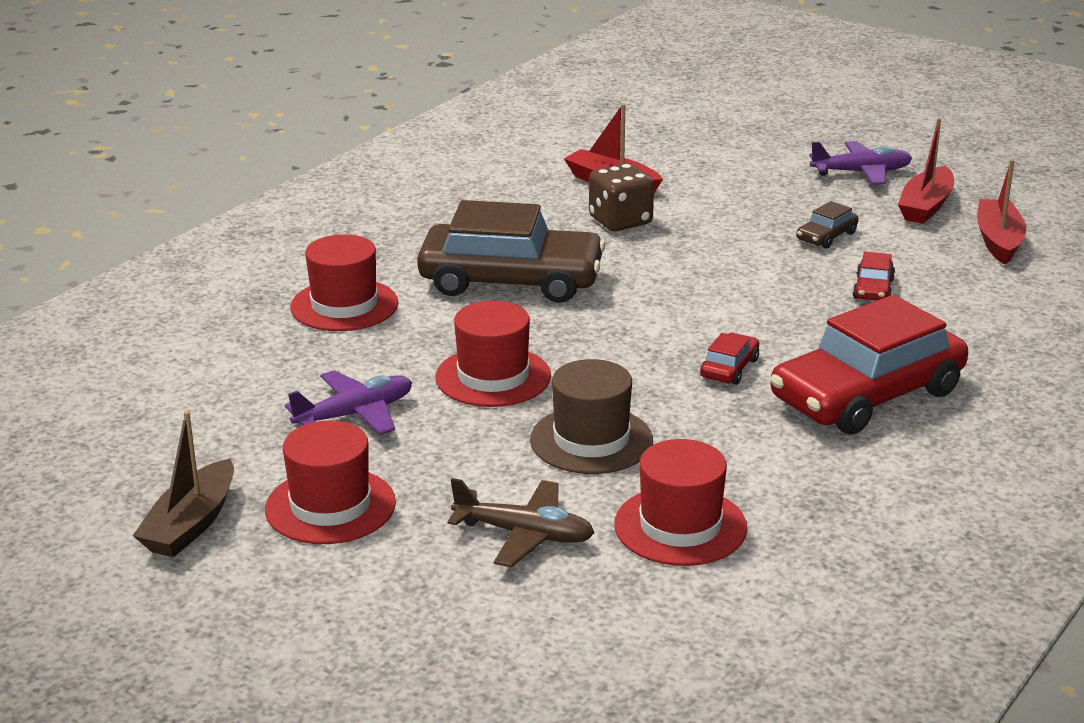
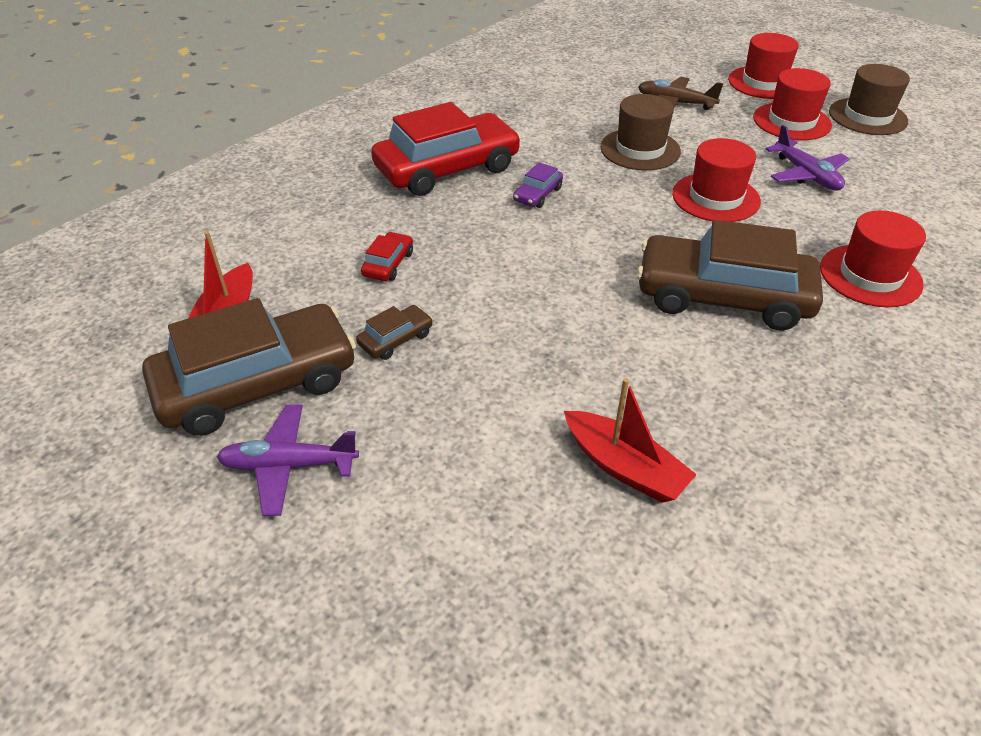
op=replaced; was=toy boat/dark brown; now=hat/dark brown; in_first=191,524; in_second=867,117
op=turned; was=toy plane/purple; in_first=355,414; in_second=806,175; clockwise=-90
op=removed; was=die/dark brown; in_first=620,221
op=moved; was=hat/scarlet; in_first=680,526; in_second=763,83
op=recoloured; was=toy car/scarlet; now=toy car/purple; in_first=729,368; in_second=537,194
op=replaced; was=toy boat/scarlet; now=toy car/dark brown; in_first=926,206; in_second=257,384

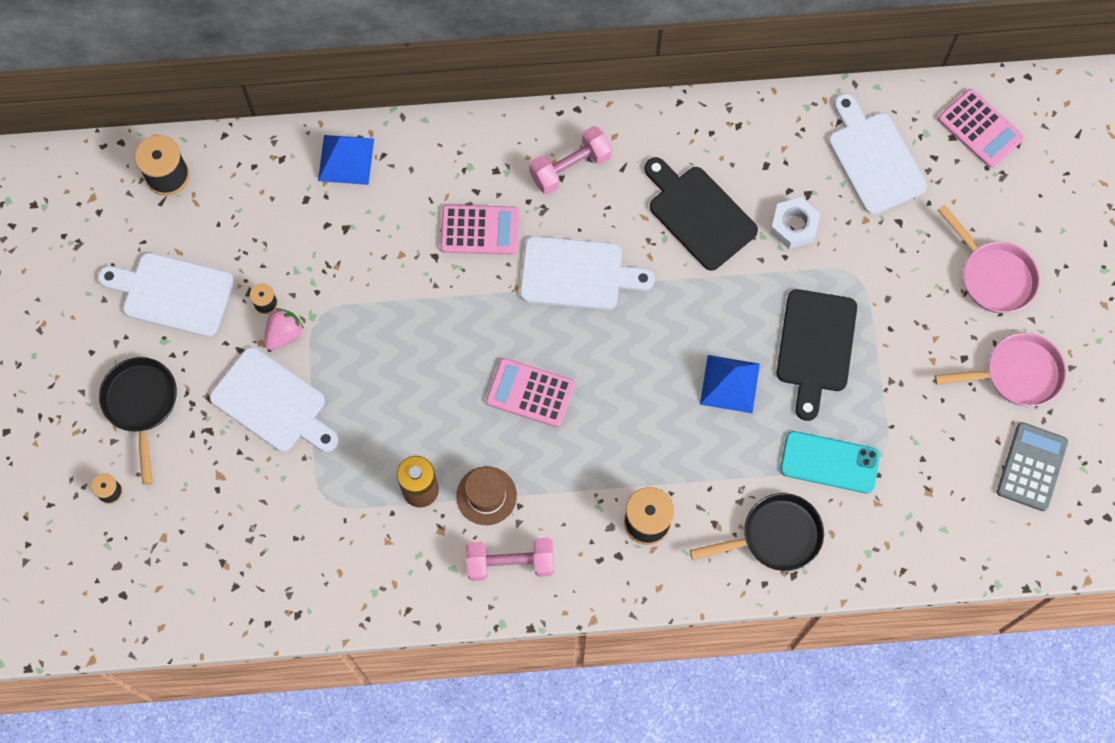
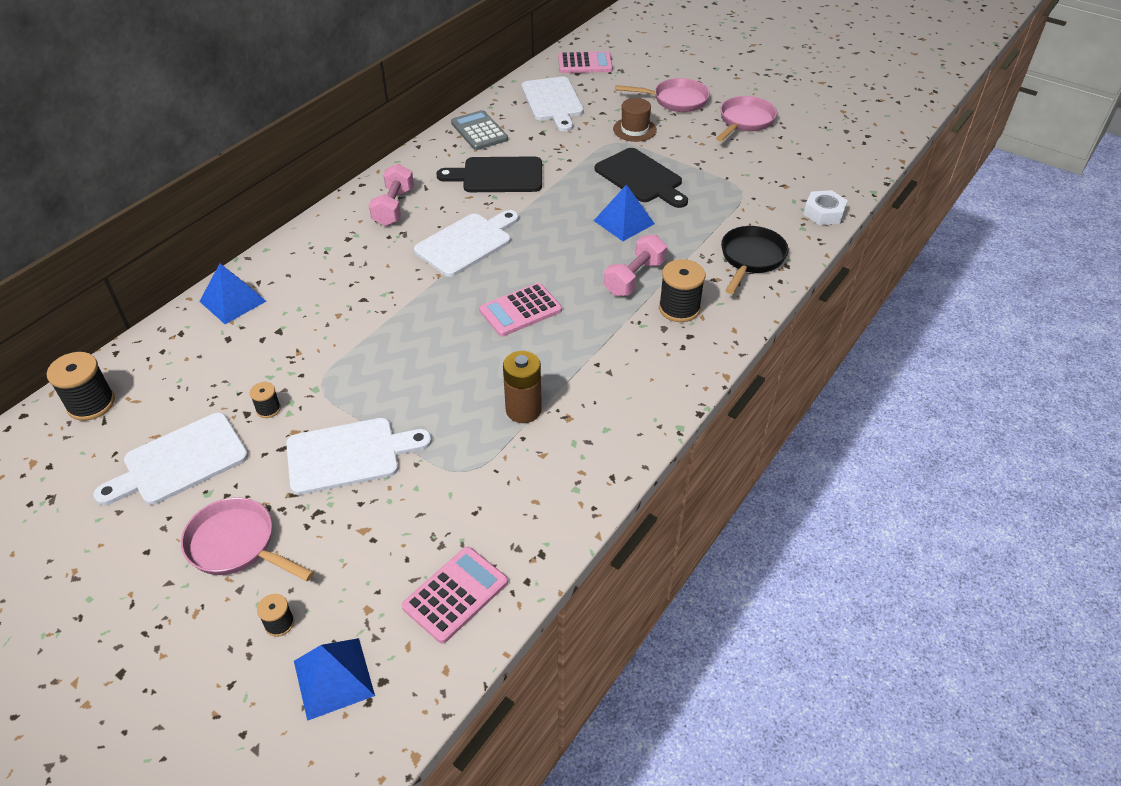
op=recoloured; was=skillet/black; now=skillet/rosy; in_first=141,405; in_second=237,545
op=removed; was=berry/rosy; in_first=284,334
op=moved; was=adding machine/rosy; in_first=479,230; in_second=455,594
op=moved; was=hat/dark brown; in_first=486,495; in_second=634,129
op=moved; was=free weight/rosy; in_first=510,563; in_second=634,278
op=moved; was=hex nut/white; in_first=793,226; in_second=823,213
op=removed; was=smartphone/teal; in_first=829,462
op=turned; was=cutting board/white; in_first=873,158; in_second=553,102; clockwise=-120
op=moved; was=adding machine/grey; in_first=1031,467; in_second=479,131
op=added; now=pyramid shape/blue; in_second=333,678

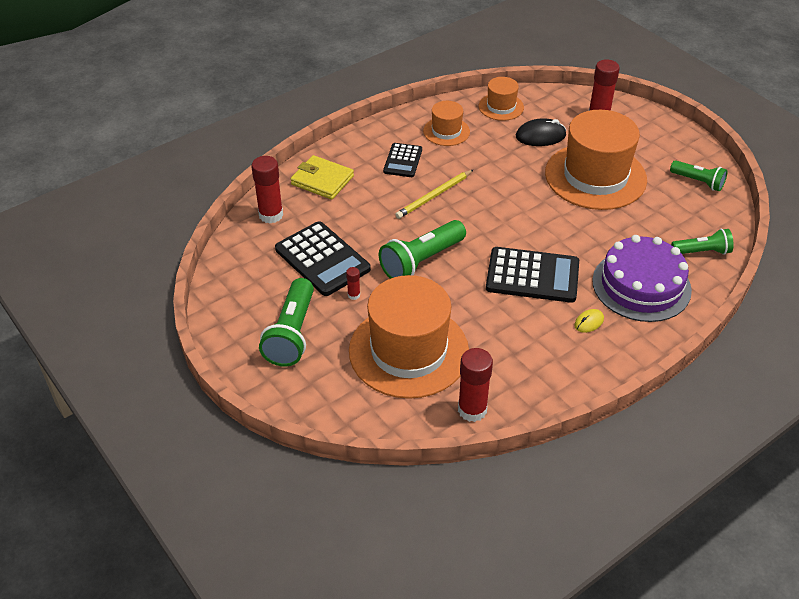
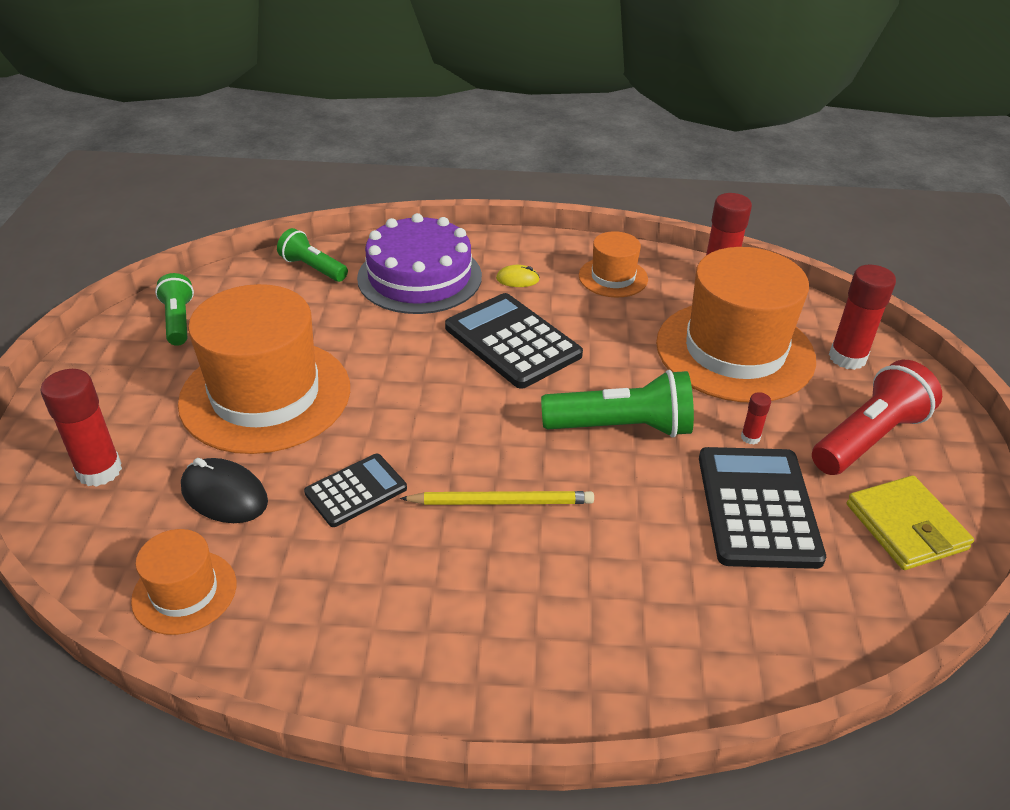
op=moved; was=glue stick/scarlet; in_first=271,215; in_second=847,358
op=recoloured; was=torch/leaf-green; now=torch/scarlet; in_first=292,334; in_second=868,438
op=moved; was=billfold/bright yellow; in_first=322,180; in_second=906,527
op=moved; was=adding machine/black; in_first=403,161; in_second=356,491
op=moved; was=hat/orange; in_first=446,131; in_second=613,277

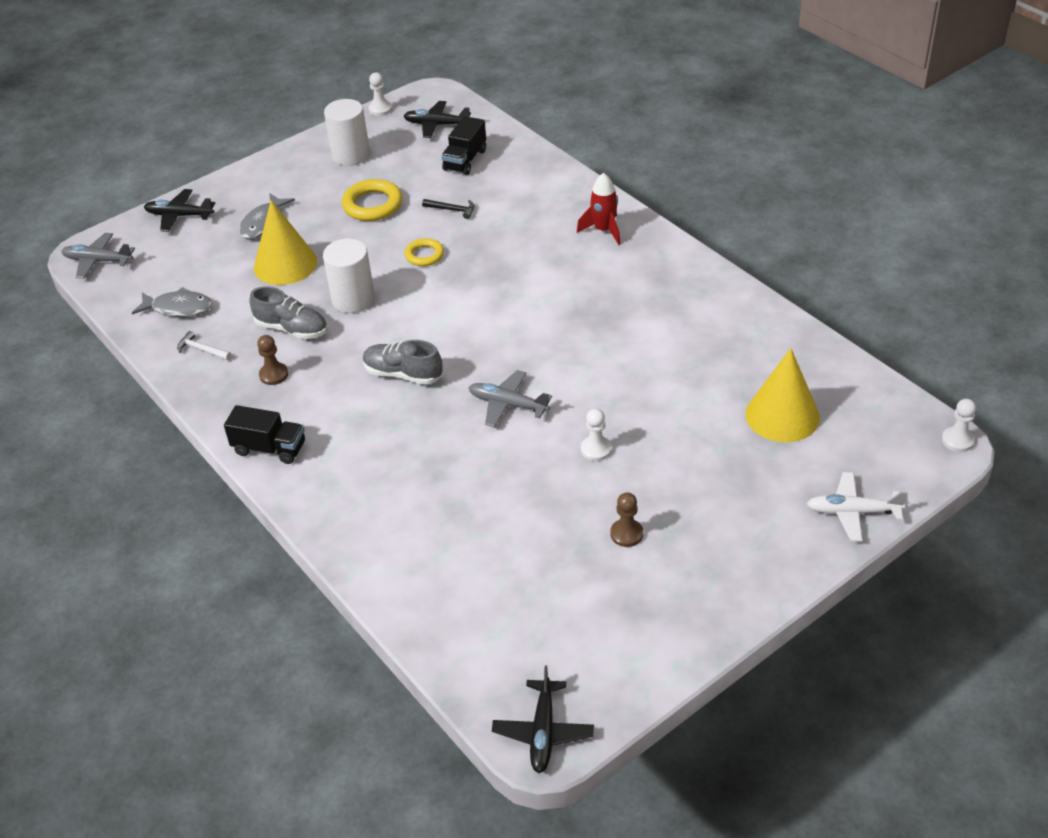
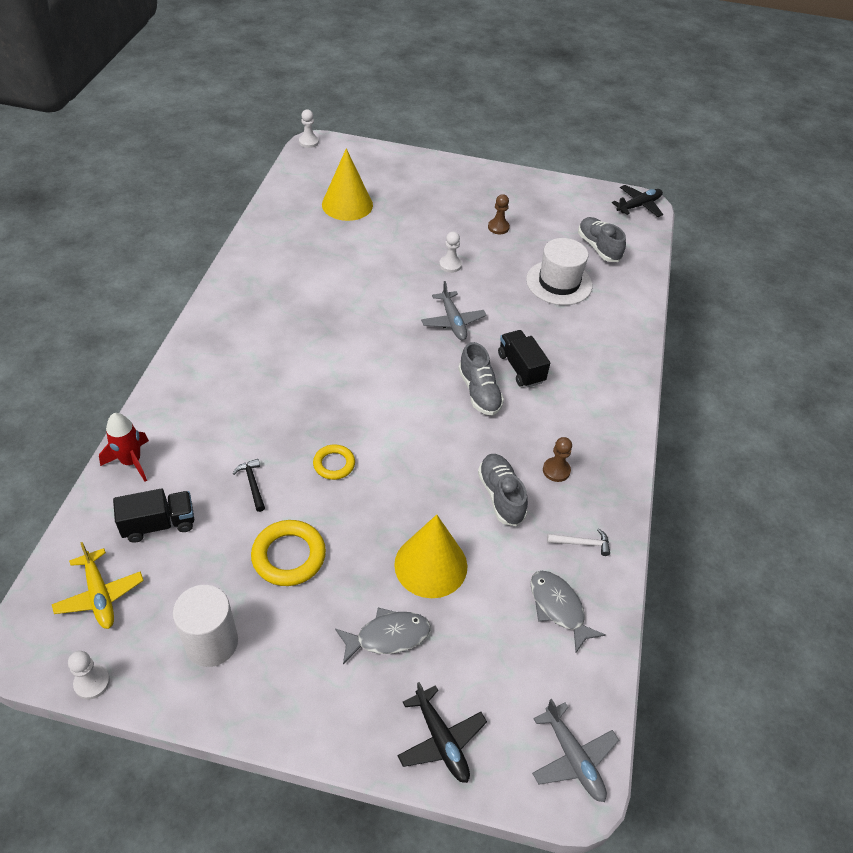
op=turned; was=carpenter's hammer/white; in_first=202,350; in_second=582,543; clockwise=-75
op=moved; was=toy truck/black; in_first=269,448; in_second=521,368
op=removed; was=cylinder shape/white; in_first=353,299
op=recoloured; was=toy plane/black; now=toy plane/bright yellow; in_first=436,125; in_second=100,595
op=moved; was=rocket/scarlet; in_first=604,230; in_second=131,462
op=removed; was=toy plane/white; in_first=852,512
op=added; now=hat/white; in_second=559,283
op=added; now=lace-up shoe/grey; in_second=598,247

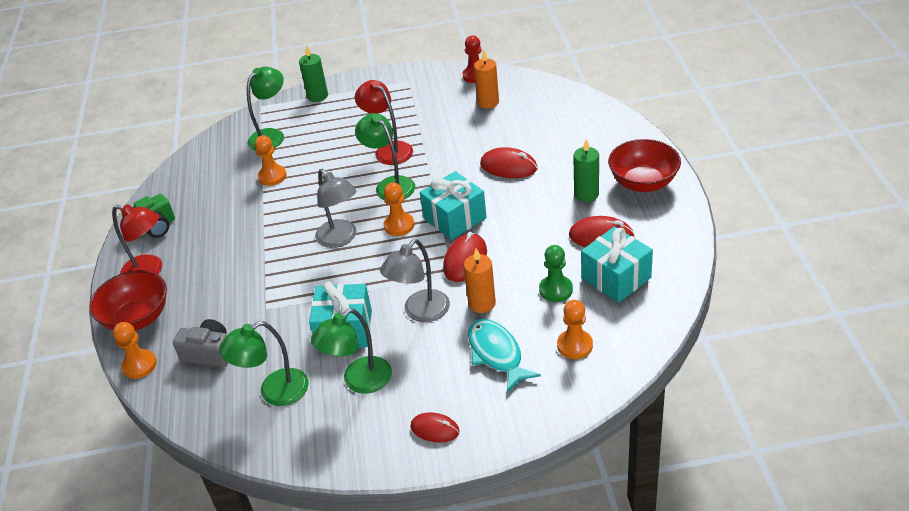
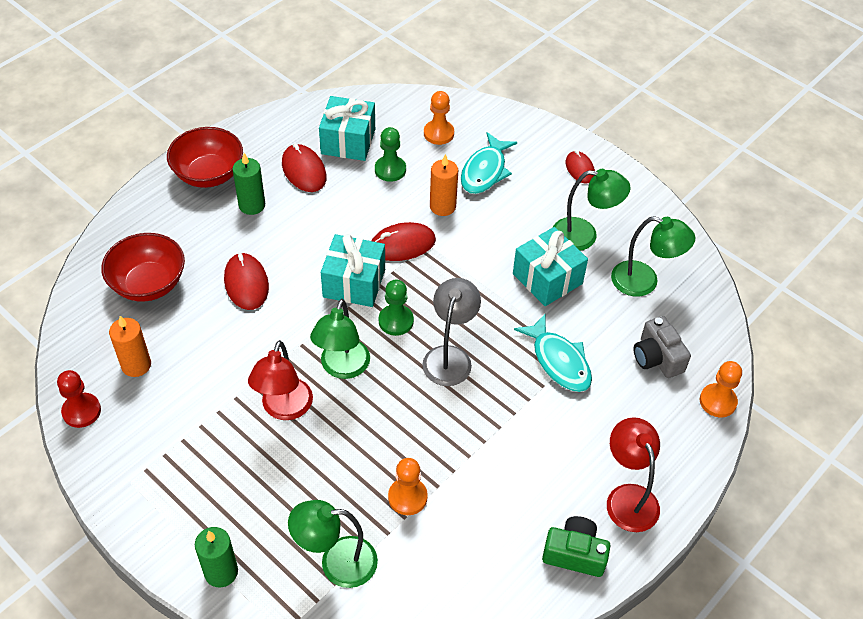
op=moved; was=deep dish/scarlet; in_first=137,318; in_second=149,284
op=removed; was=reading lamp/grey; in_first=420,312
op=recoloured; was=chess pawn/orange; now=chess pawn/leaf-green; in_first=399,225; in_second=396,321
op=added; now=toy fish/teal; in_second=559,361

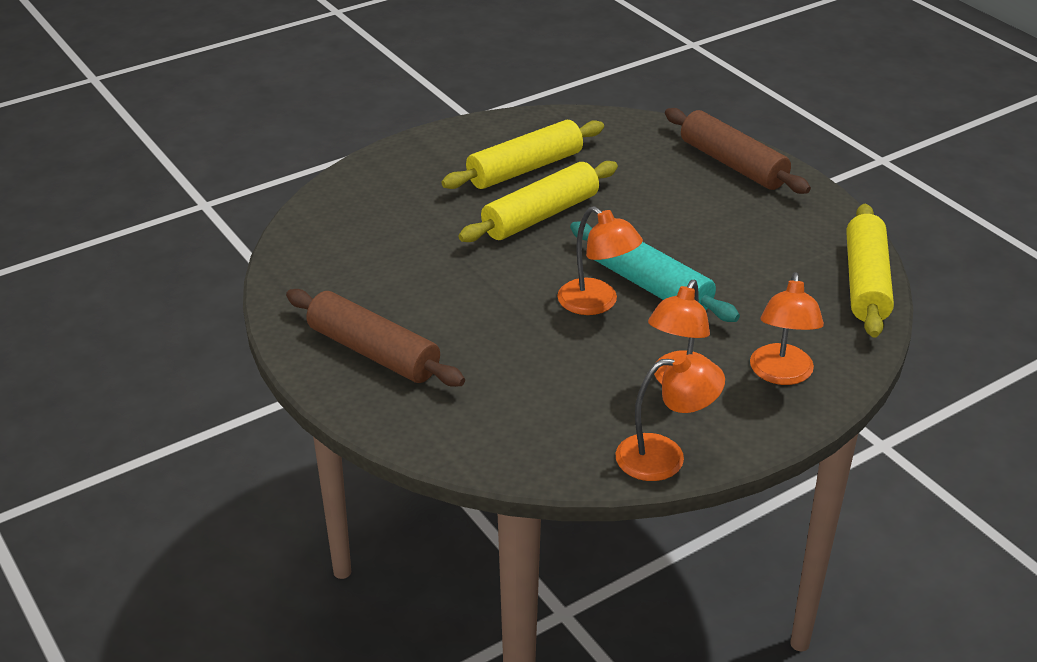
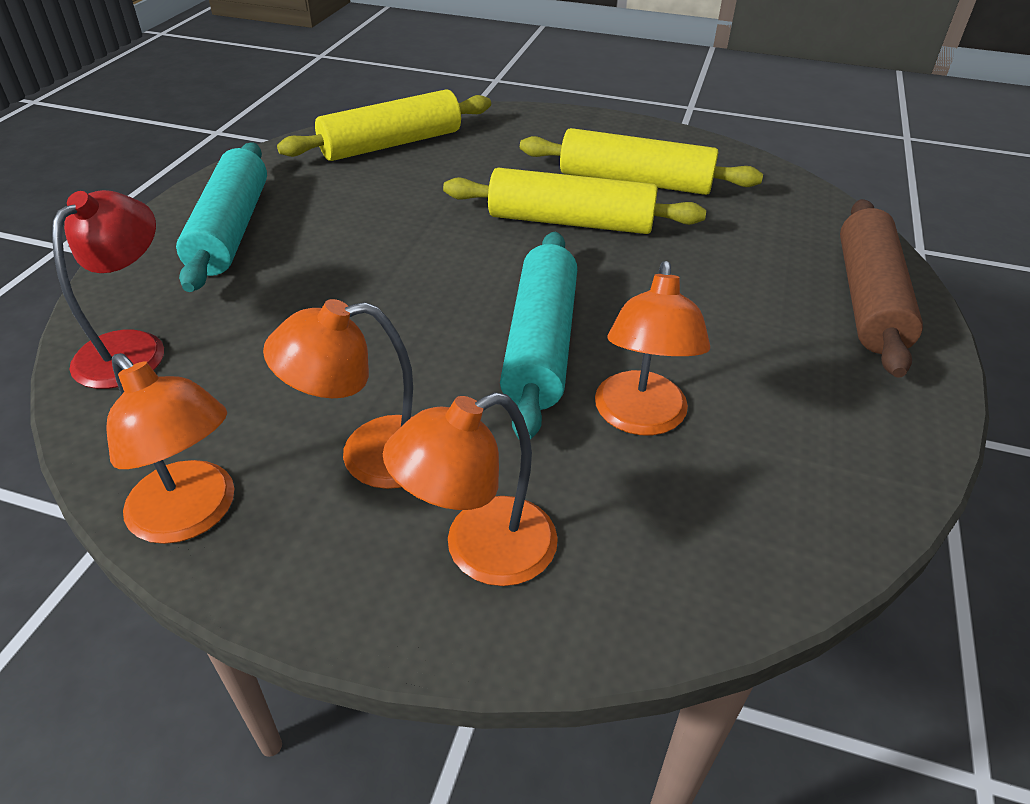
op=recoloured; was=rolling pin/dark brown; now=rolling pin/teal; in_first=373,352; in_second=231,230
op=moved; was=reading lamp/orange; in_first=597,303; in_second=640,418
op=moved; was=rolling pin/bright yellow; in_first=866,282; in_second=391,144
op=added; now=reading lamp/scarlet; in_second=132,348

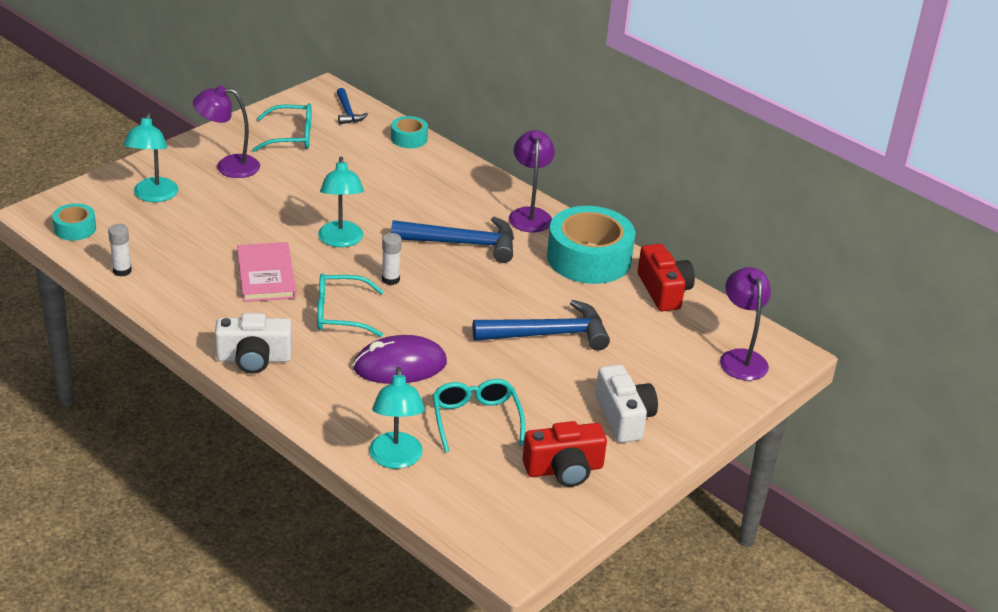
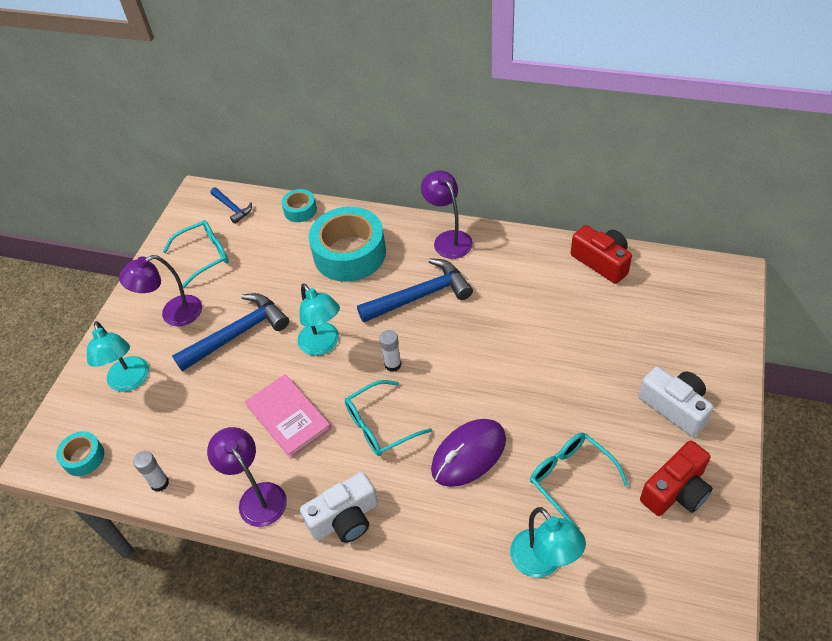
op=moved; was=carpenter's hammer/blue; in_first=549,334; in_second=238,333
op=moved; was=roll of tape/teal; in_first=589,258; in_second=349,253
op=moved; was=reading lamp/purple; in_first=740,358; in_second=257,496

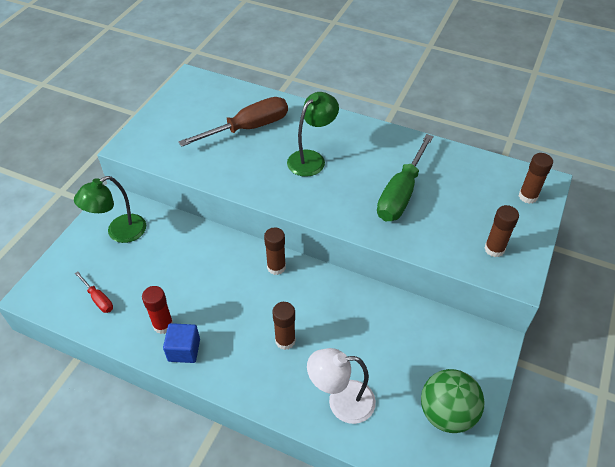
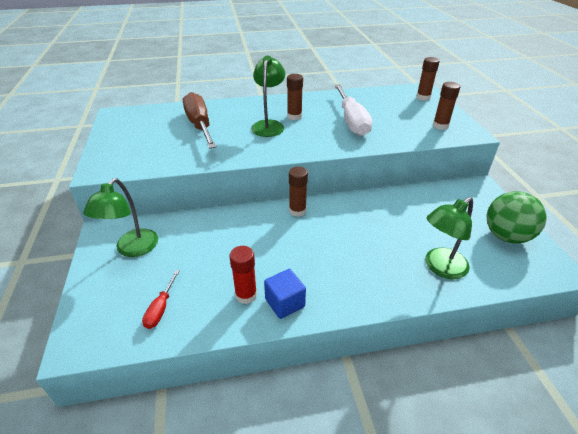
op=turned; was=flat screwdriver/scarlet; in_first=98,299; in_second=160,309; clockwise=90
op=turned; was=flat screwdriver/dark brown; in_first=249,128; in_second=199,125; clockwise=-45
op=moved; was=glue stick/dark brown; in_first=285,340; in_second=294,116
op=recoloured; was=reading lamp/white; now=reading lamp/leaf-green; in_first=341,402; in_second=440,267
op=recoloured; was=flat screwdriver/leaf-green; now=flat screwdriver/white; in_first=400,194; in_second=352,121

